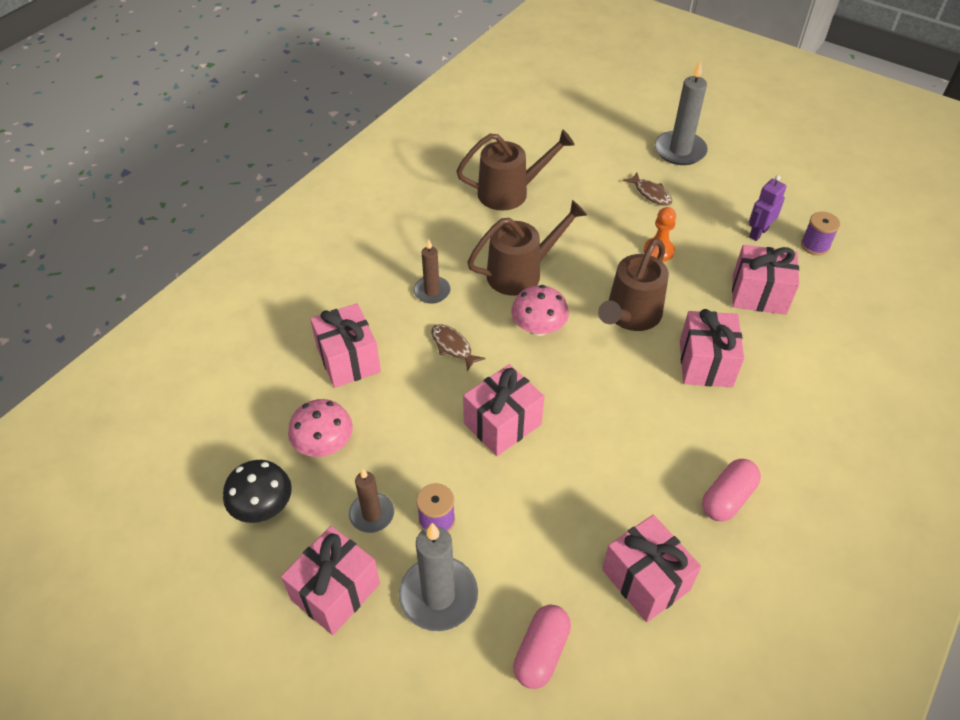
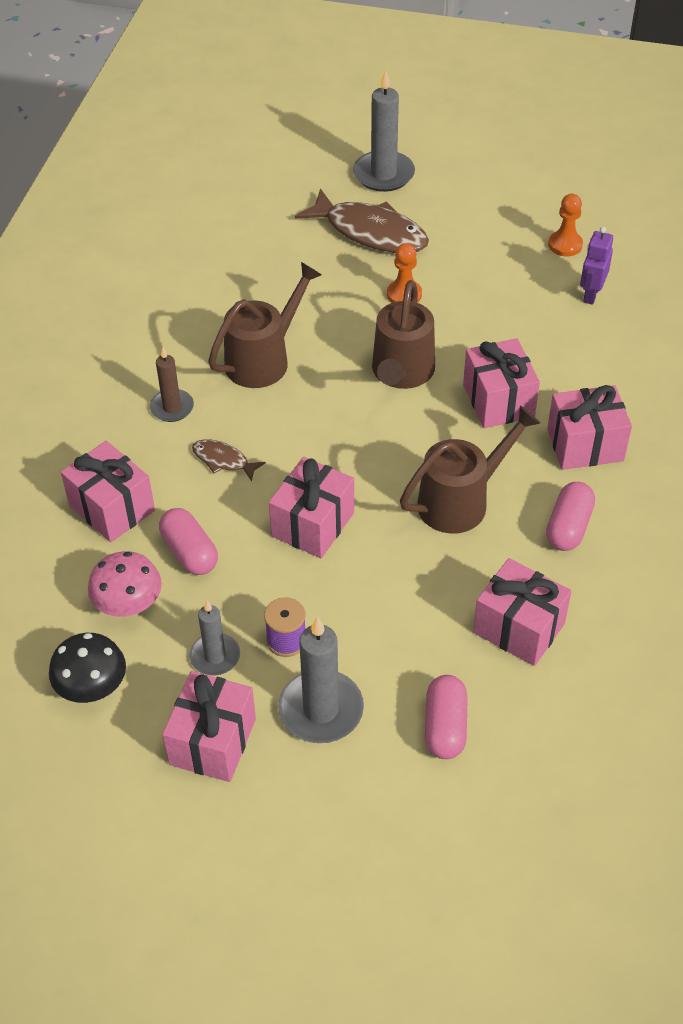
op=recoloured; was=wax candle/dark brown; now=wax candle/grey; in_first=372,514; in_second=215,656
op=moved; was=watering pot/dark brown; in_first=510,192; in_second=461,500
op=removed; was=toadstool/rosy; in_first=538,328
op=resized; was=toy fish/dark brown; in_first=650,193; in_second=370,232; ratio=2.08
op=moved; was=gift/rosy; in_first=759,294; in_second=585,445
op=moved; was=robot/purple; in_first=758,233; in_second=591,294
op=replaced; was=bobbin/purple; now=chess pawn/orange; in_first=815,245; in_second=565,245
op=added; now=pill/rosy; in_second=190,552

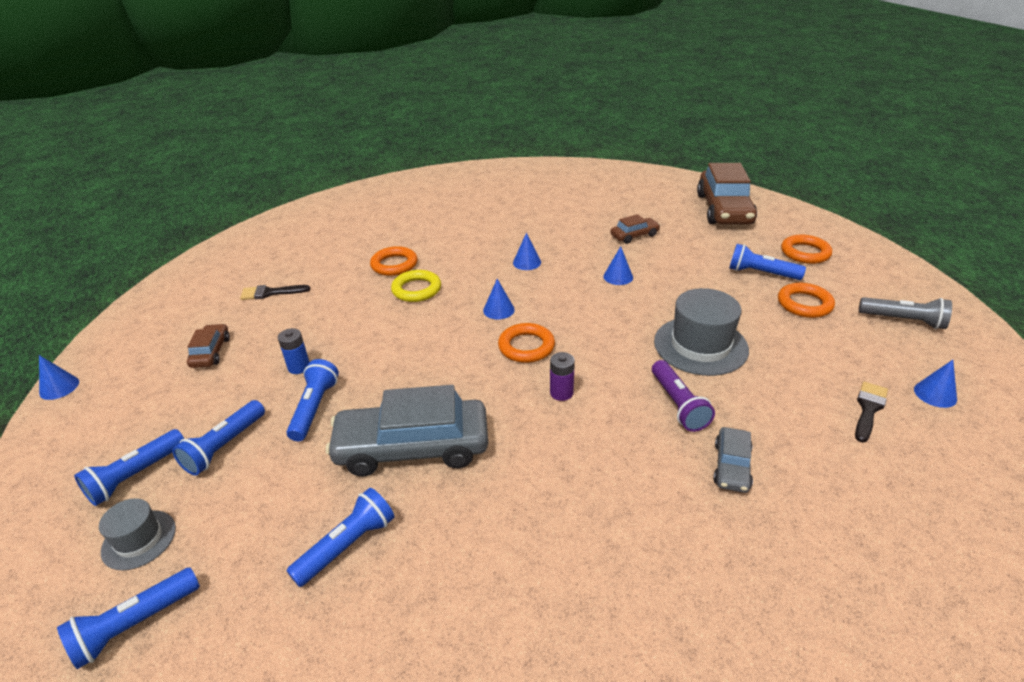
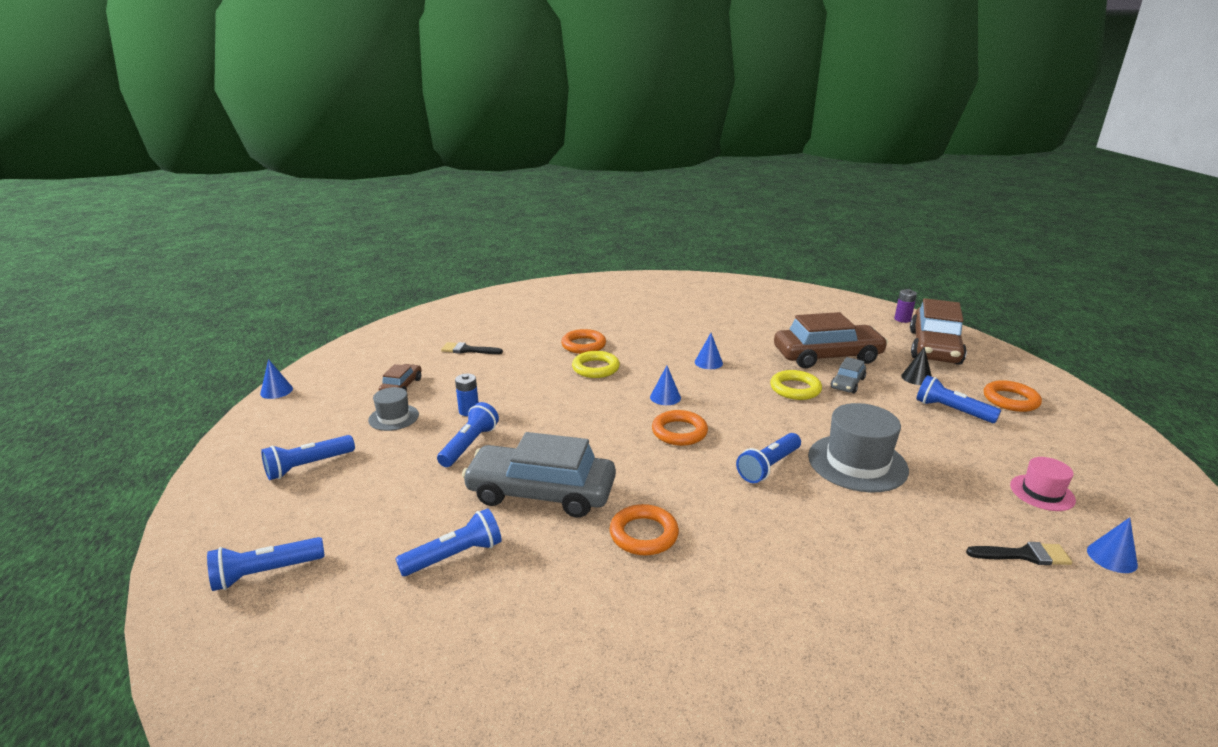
op=moved; was=hat/grey; in_first=139,539; in_second=393,417
op=moved; was=torch/blue; in_first=224,446; in_second=769,466
op=moved; was=power cell/purple; in_first=561,393; in_second=902,319
op=replaced; was=solid cone/blue; now=torus/bright yellow; in_first=618,276; in_second=795,389
op=resized; was=toy car/dark brown; in_first=634,235; in_second=827,356; ratio=2.09
op=removed; was=torch/purple; in_first=678,404
op=moved; was=toy car/grey; in_first=731,466; in_second=847,383
op=moved; was=torus/orange; in_first=804,304; in_second=643,534
op=turned; was=brush/black; in_first=868,409; in_second=1024,555; clockwise=45
op=removed; was=torch/grey; in_first=903,320
op=added; now=solid cone/black; in_second=916,378
op=added; now=hat/rosy; in_second=1042,493

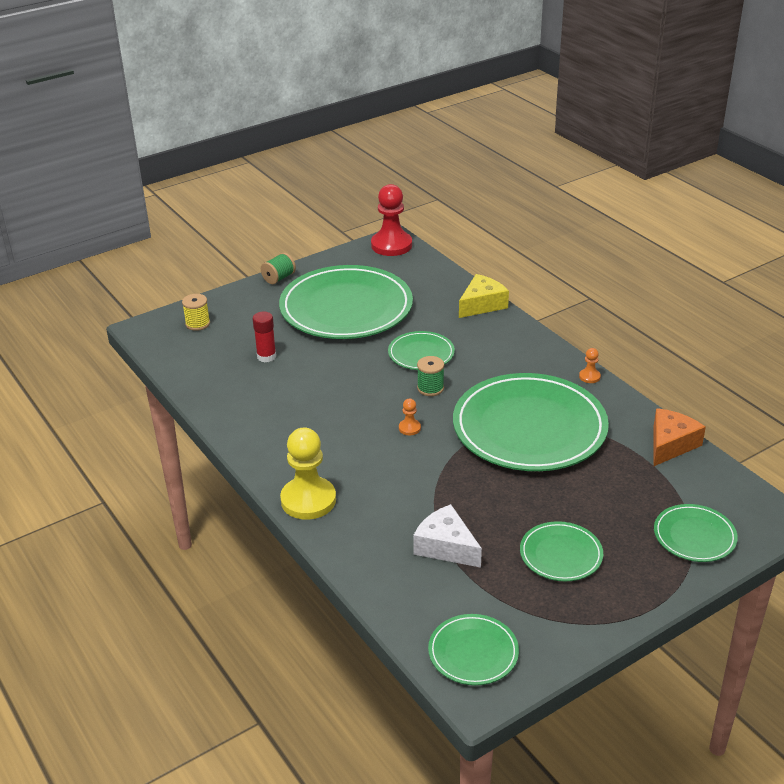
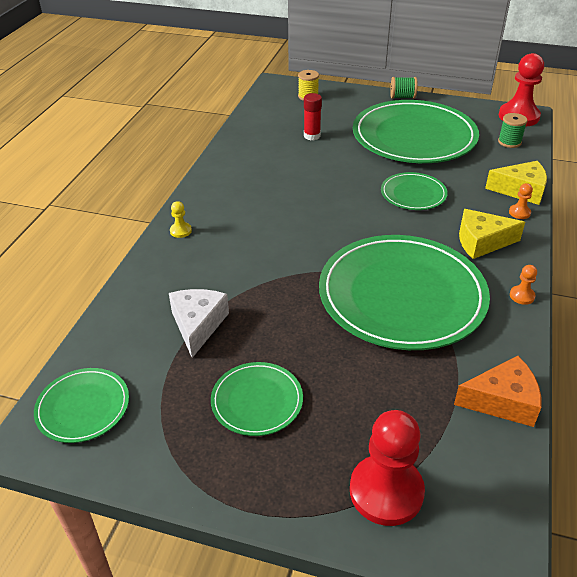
op=resized; was=chess pawn/bright yellow; in_first=308,500; in_second=180,231; ratio=0.43
op=moved; was=chess pawn/orange; in_first=409,428; in_second=519,212
op=moved; was=bobbin/leaf-green; in_first=430,388; in_second=509,142
op=replaced; was=flat dish/leaf-green; now=chess pawn/scarlet; in_first=694,536; in_second=386,491
op=added; now=piece of cheese/bright yellow; in_second=482,242

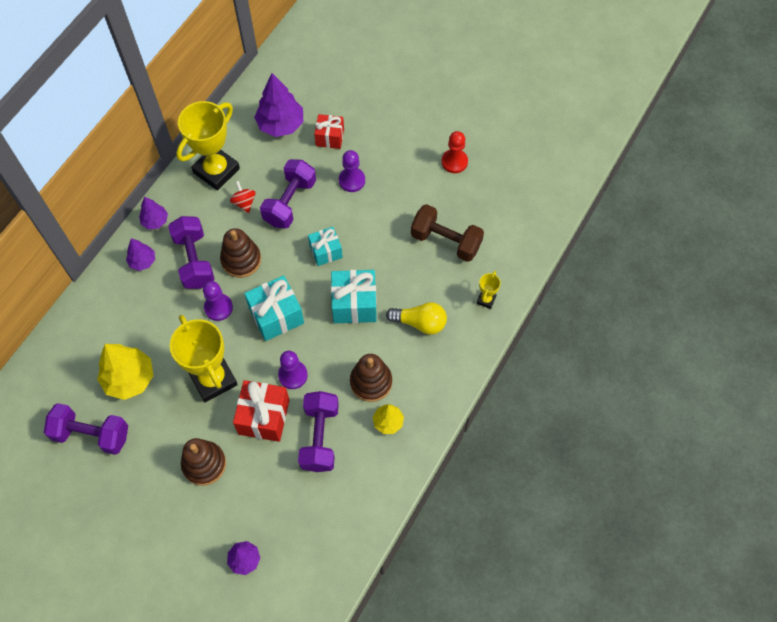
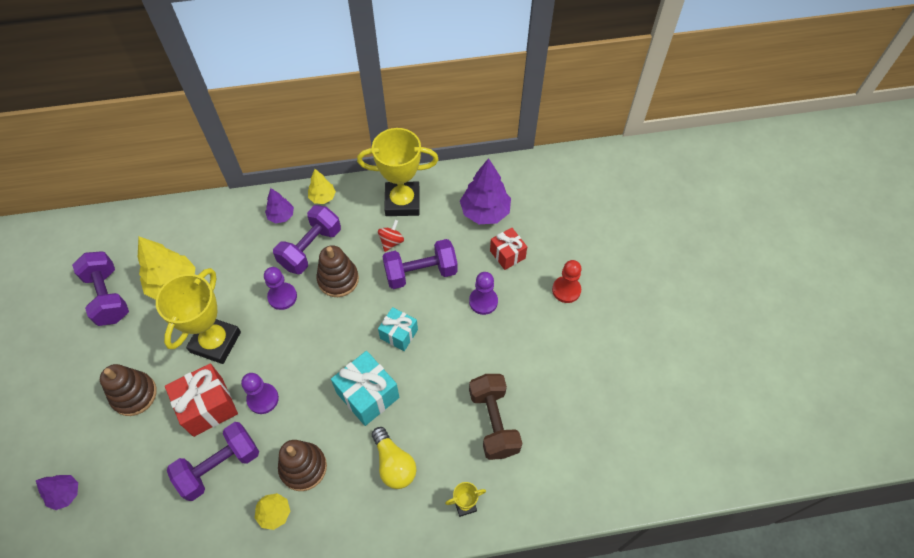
op=recoloured; was=toy tree/purple; now=toy tree/bright yellow; in_first=155,221; in_second=322,197
op=removed; was=gift/teal; in_first=276,316
op=moved; was=chess pawn/scarlet; in_first=454,162; in_second=566,290

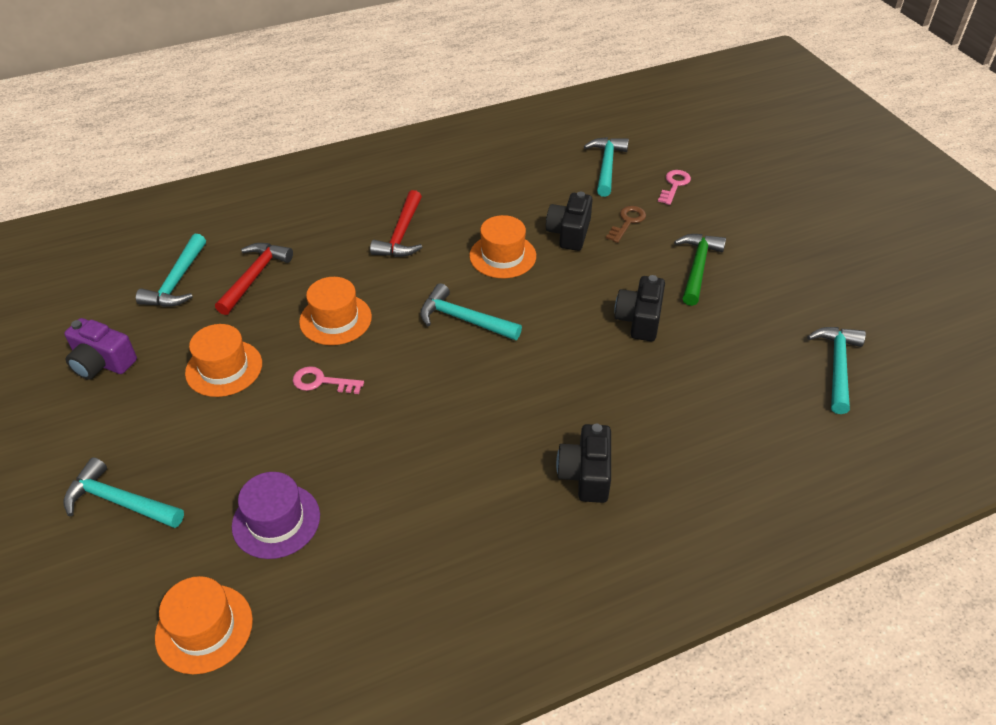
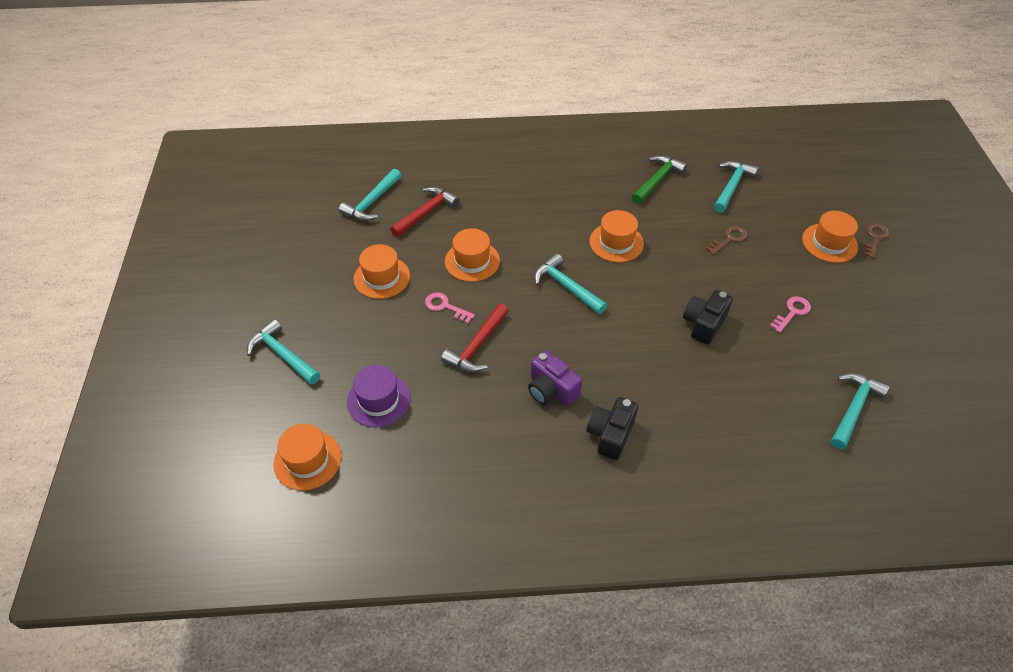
op=moved; was=photo camera/purple; in_first=102,363; in_second=551,390
op=moved; was=carpenter's hammer/scarlet; in_first=401,234; in_second=477,346
op=removed; was=photo camera/black; in_first=569,233
op=moved; was=door key/rosy; in_first=674,185; in_second=792,312
op=moved; was=carpenter's hammer/leaf-green; in_first=697,268; in_second=657,180
op=added; now=hat/orange; in_second=829,243
op=added; now=door key/dark brown; in_second=874,238

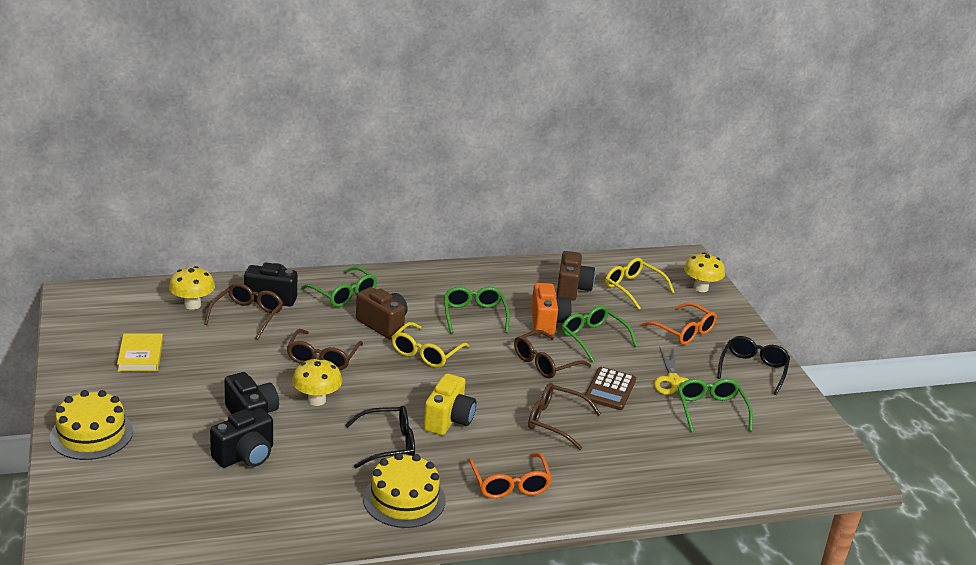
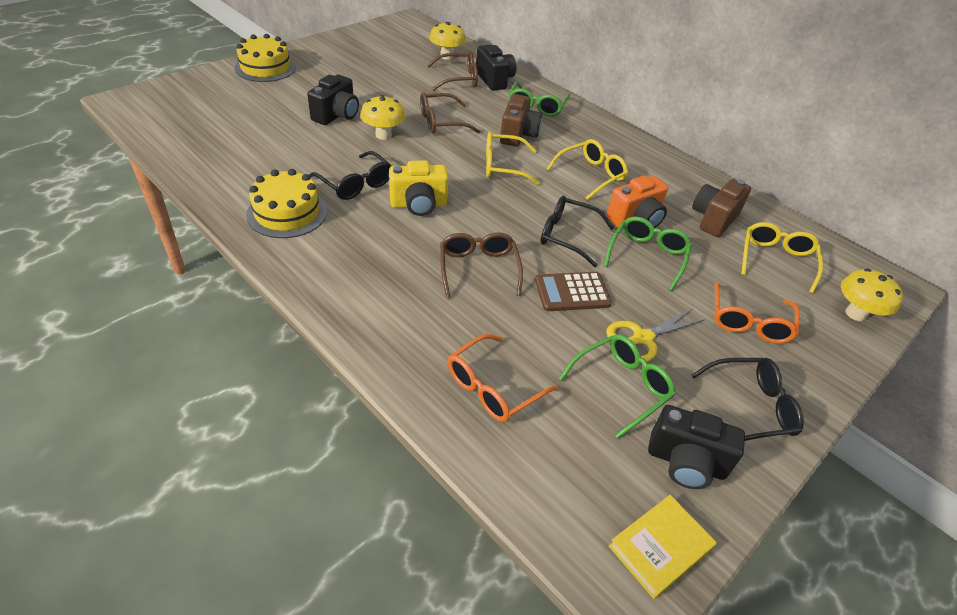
op=moved; was=hardback/bright yellow; in_first=140,356; in_second=660,547
op=moved; was=photo camera/black; in_first=245,456; in_second=685,462
op=recoloured; was=spectacles/leaf-green; now=spectacles/bright yellow; in_first=474,315; in_second=591,175
op=moved; was=spectacles/orange; in_first=510,484; in_second=492,388
op=recoloured; was=spectacles/dark brown; now=spectacles/black; in_first=545,363; in_second=567,236
op=turned; was=photo camera/dark brown; in_first=572,289; in_second=713,219; clockwise=150

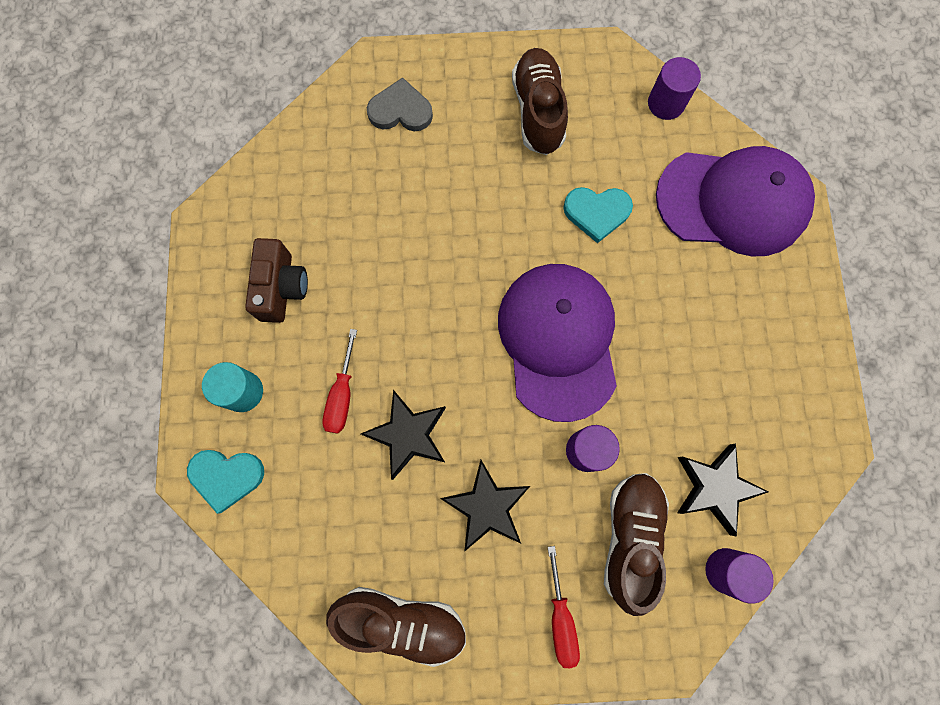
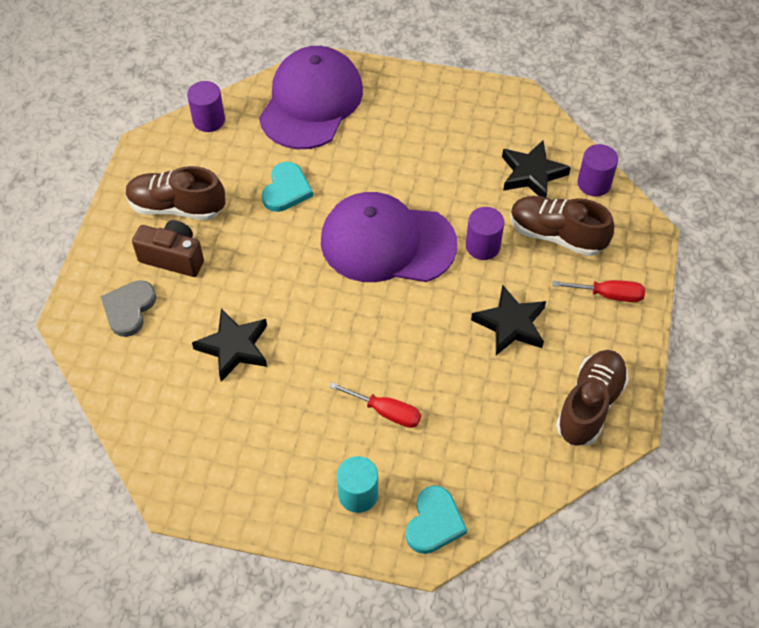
op=moved; was=photo camera/dark brown; in_first=282,288; in_second=173,257
op=moved; was=star shape/black; in_first=408,435; in_second=234,347

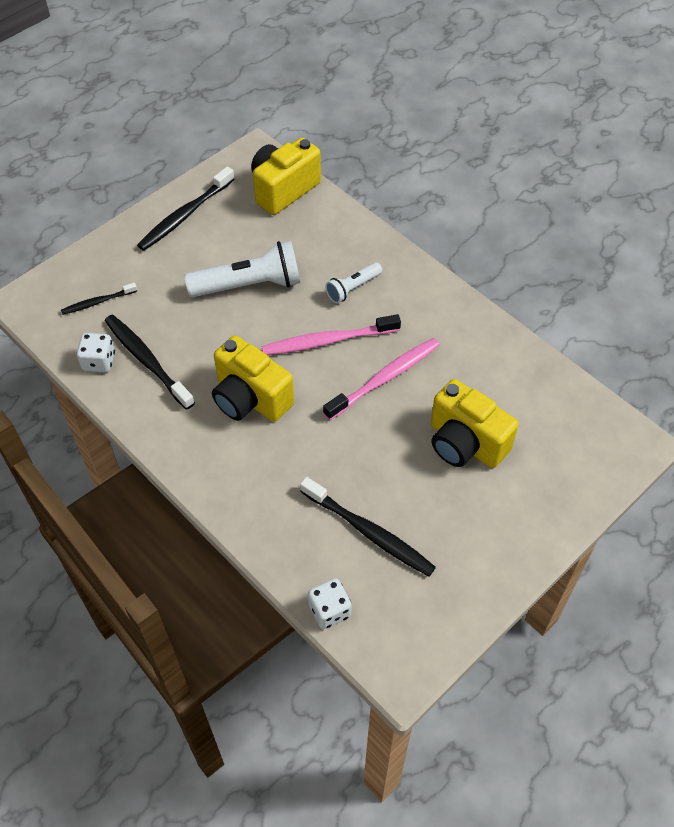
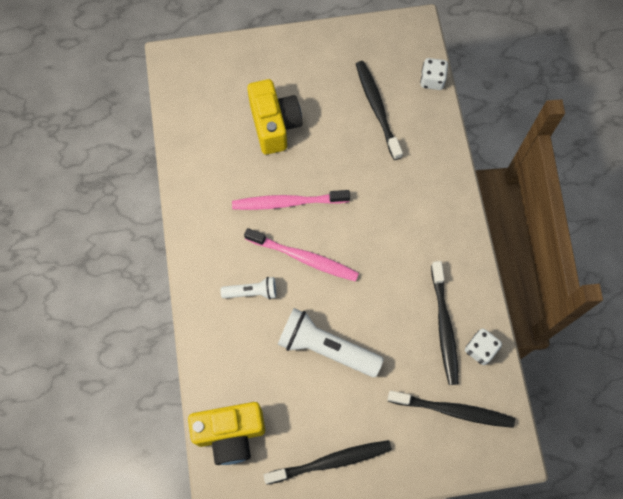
op=resized; was=tooth brush/black; in_first=97,302; in_second=453,410; ratio=1.76
op=removed; was=photo camera/bright yellow; in_first=250,399

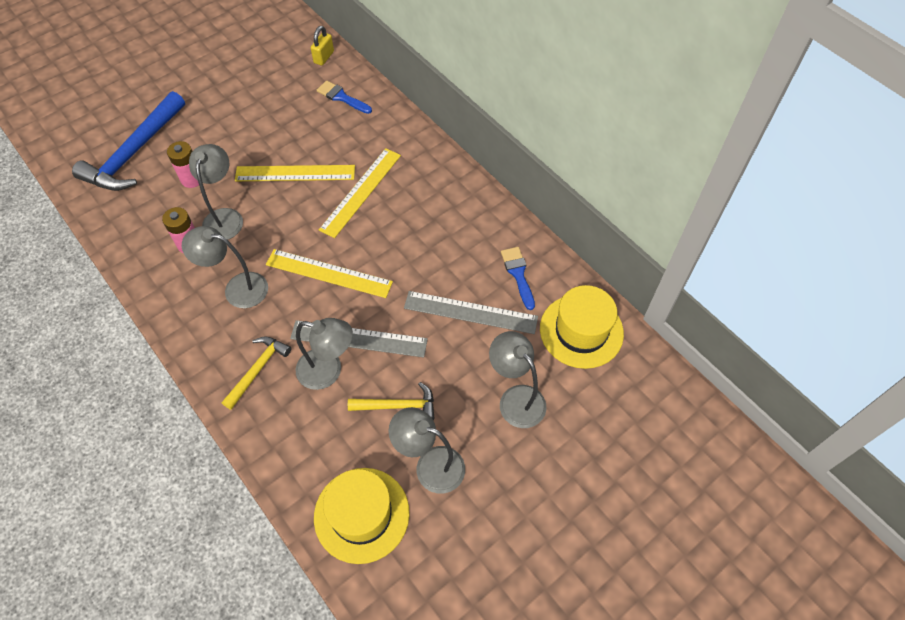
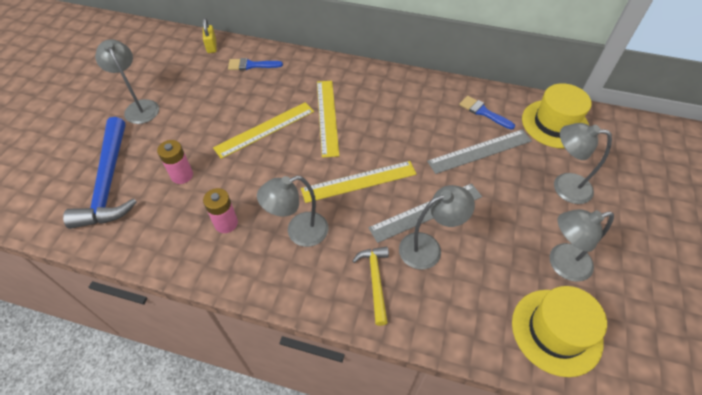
op=moved; was=reading lamp/grey; in_first=225,217; in_second=139,107
op=removed; was=carpenter's hammer/bright yellow; in_first=398,406

